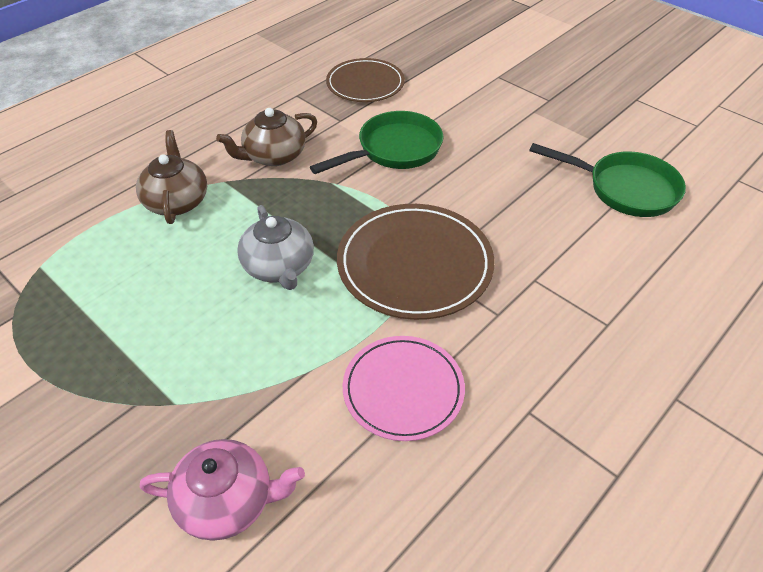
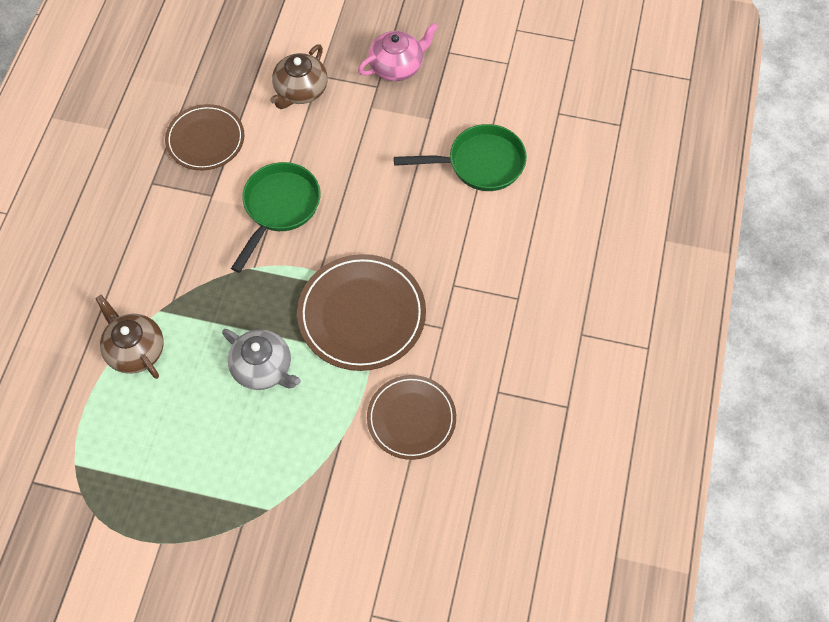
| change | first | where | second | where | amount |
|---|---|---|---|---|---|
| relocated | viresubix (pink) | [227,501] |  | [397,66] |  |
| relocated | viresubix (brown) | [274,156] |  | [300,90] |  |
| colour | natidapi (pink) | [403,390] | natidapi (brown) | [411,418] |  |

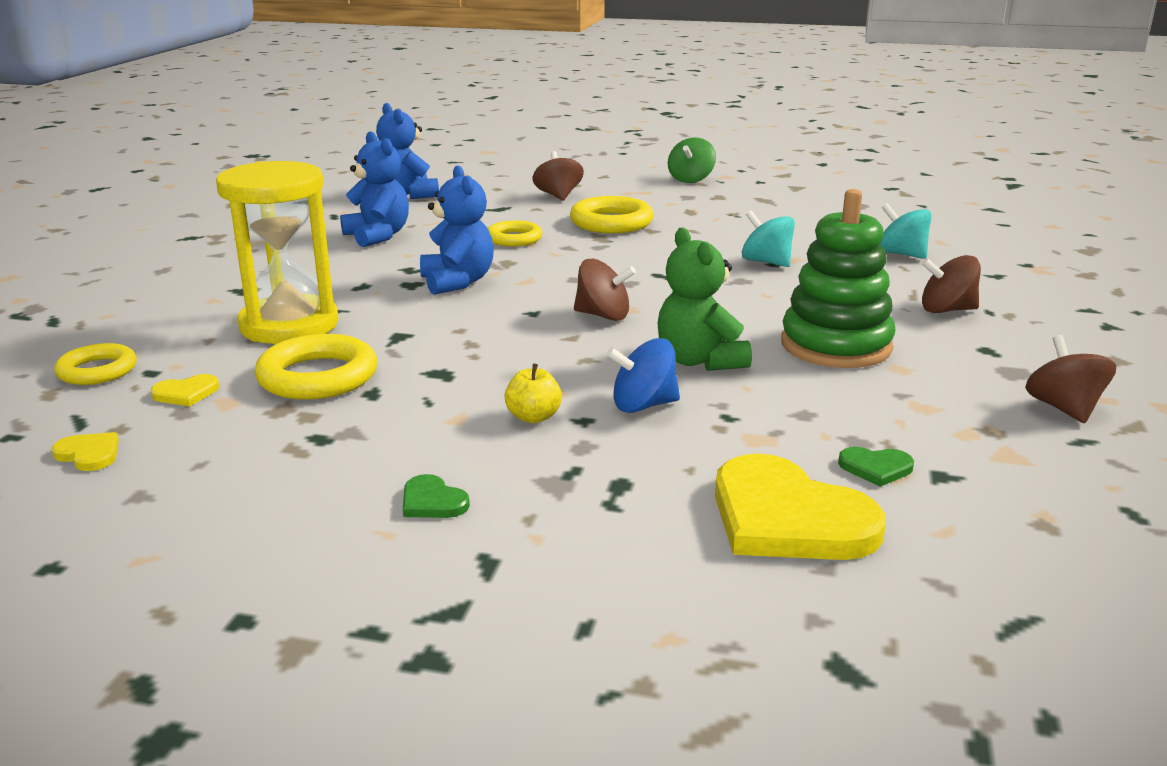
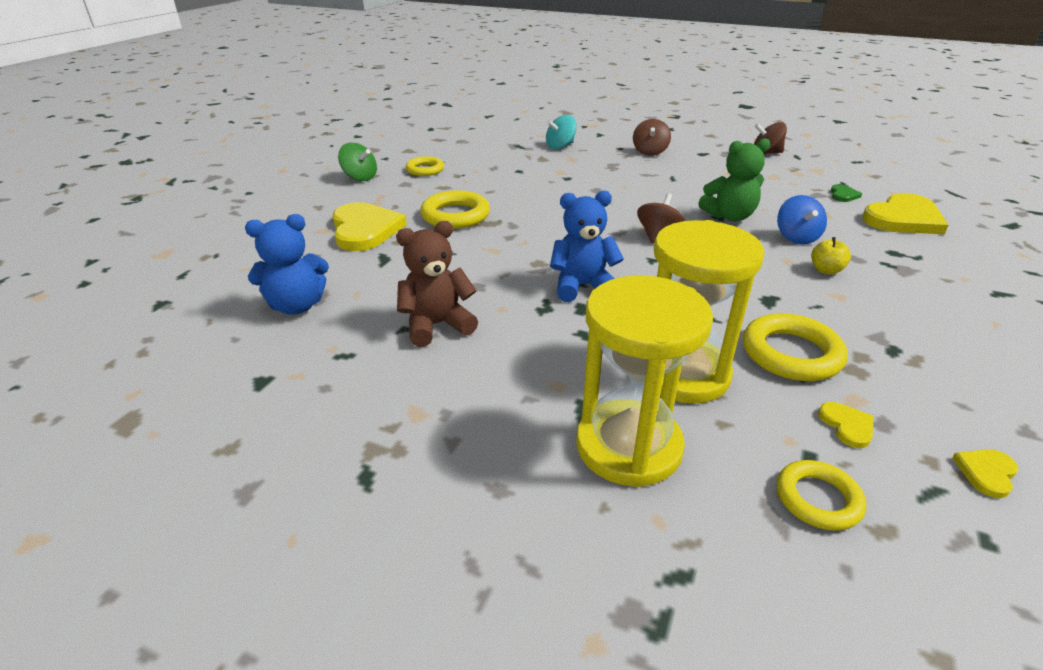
| change | first | where | second | where | amount |
|---|---|---|---|---|---|
| colour | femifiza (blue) | [378,236] | femifiza (brown) | [437,325] |  |
| missing | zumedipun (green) | [432,501] |  |  |  |
| relocated | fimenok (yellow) | [514,239] |  | [425,170] |  |
| exchanged | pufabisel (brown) | [558,196] | zumedipun (yellow) | [365,230] |  |
| missing | pufabisel (turquoise) | [766,262] |  |  |  |
| missing | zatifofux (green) | [836,345] |  |  |  |
| appeared |  |  | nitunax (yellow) | [628,446] |  |

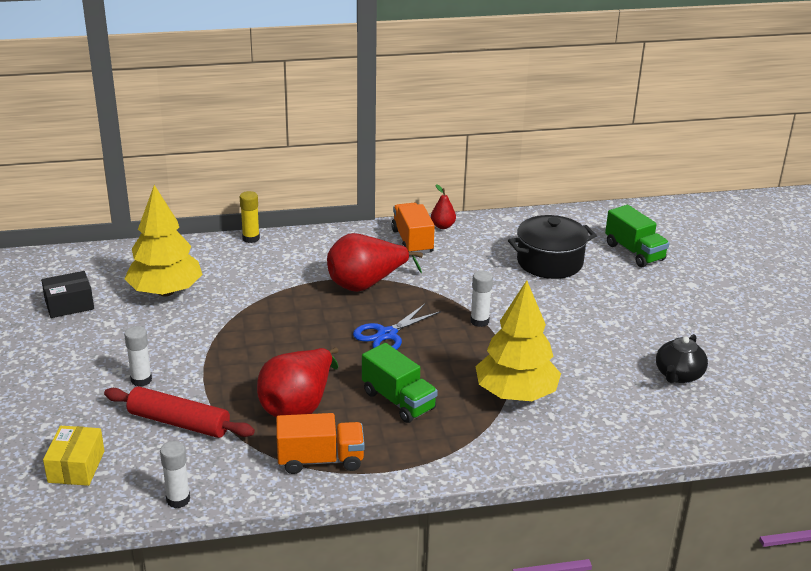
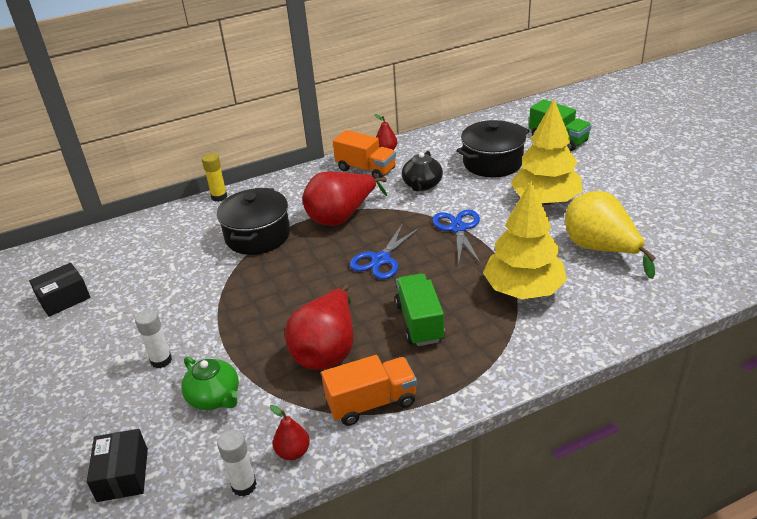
| change | first | where | second | where | amount |
|---|---|---|---|---|---|
| colour | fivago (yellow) | [76,466] | fivago (black) | [123,475] |  |
| exchanged | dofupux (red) | [179,423] | viresubix (green) | [215,397] |  |
| relocated | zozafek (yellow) | [165,291] |  | [545,200] |  |
| spun | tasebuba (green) | [398,401] |  | [420,322] | 135 degrees counterclockwise |
| spun | tasebuba (orange) | [412,241] |  | [366,169] | 150 degrees clockwise |
| exchanged | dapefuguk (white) | [479,321] | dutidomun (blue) | [458,228] |  |
| relocated | viresubix (black) | [678,375] |  | [422,185] |  |
| appeared |  |  | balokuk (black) | [257,236] |  |
| appeared |  |  | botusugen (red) | [293,452] |  |
| appeared |  |  | botusugen (yellow) | [600,249] |  |

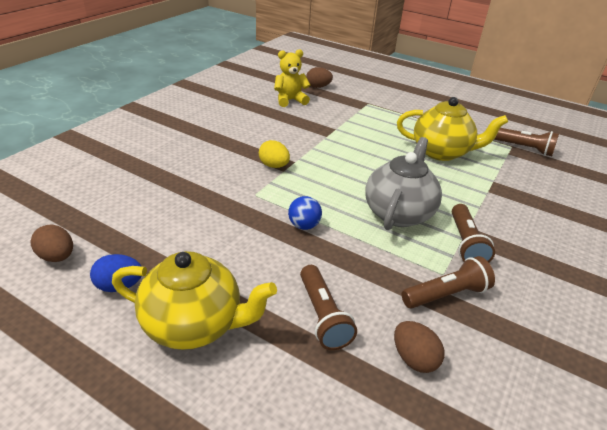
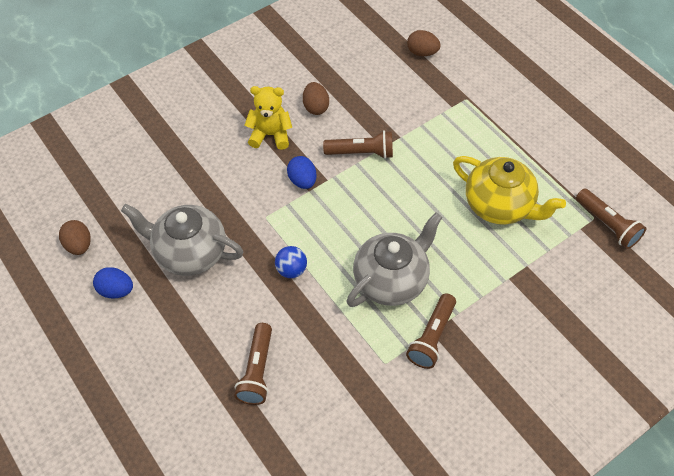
| change | first | where | second | where | amount |
|---|---|---|---|---|---|
| missing | viresubix (yellow) | [195,324] |  |  |  |
| colour | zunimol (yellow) | [274,166] | zunimol (blue) | [302,181] |  |
| relocated | femifiza (yellow) | [290,100] |  | [270,135] |  |
| relocated | zunimol (brown) | [414,358] |  | [315,107] |  |
| relocated | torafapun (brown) | [446,295] |  | [361,153] |  |
| appeared |  |  | viresubix (grey) | [189,253] |  |

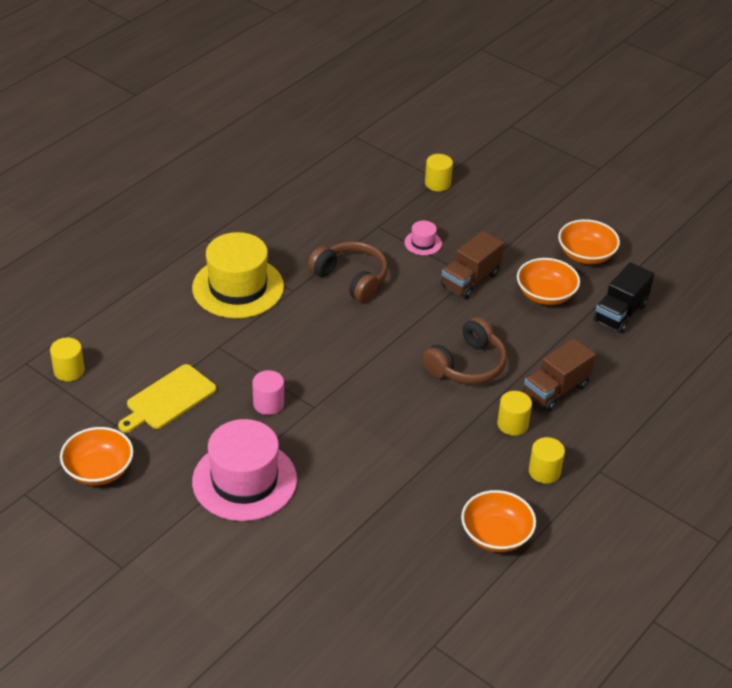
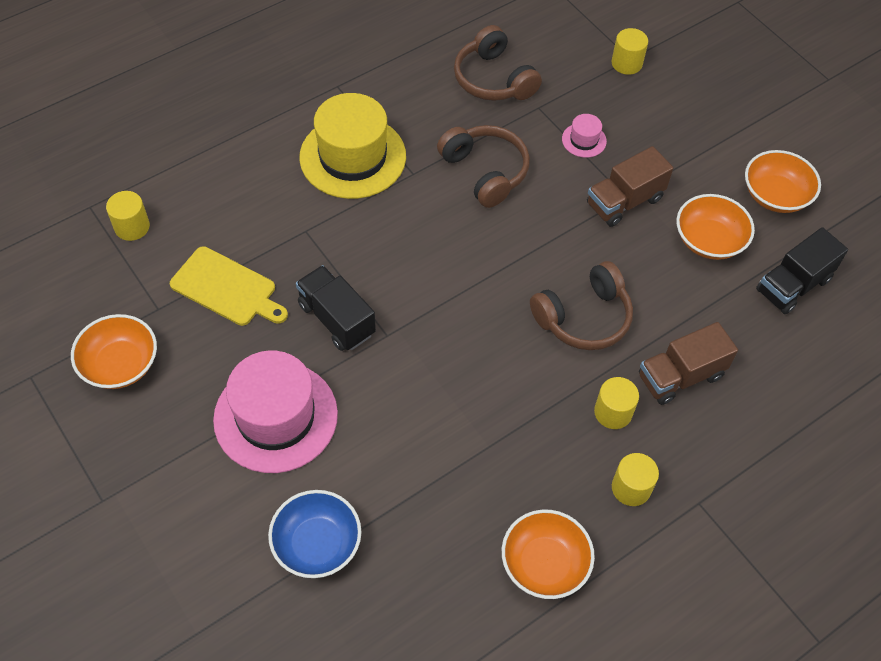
| change | first | where | second | where | amount |
|---|---|---|---|---|---|
| spun | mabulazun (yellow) | [168,399] |  | [227,288] | 120 degrees counterclockwise |
| exchanged | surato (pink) | [268,404] | tasebuba (black) | [336,319] |  |
| appeared |  |  | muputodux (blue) | [317,544] |  |
| appeared |  |  | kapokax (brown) | [493,79] |  |

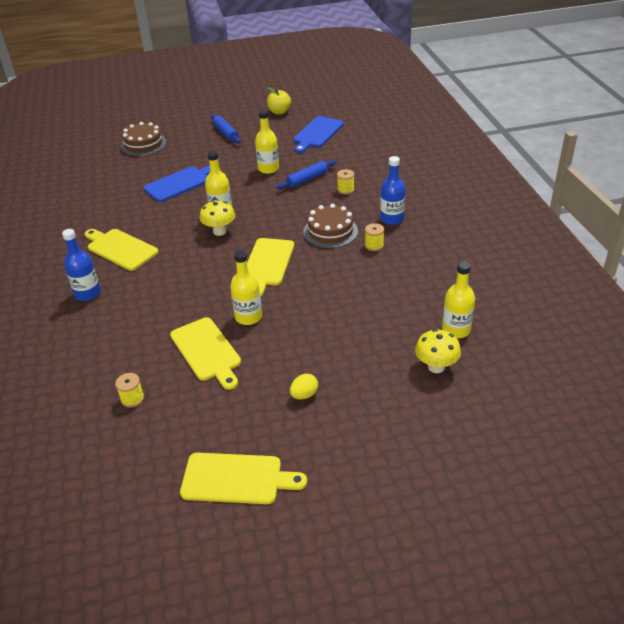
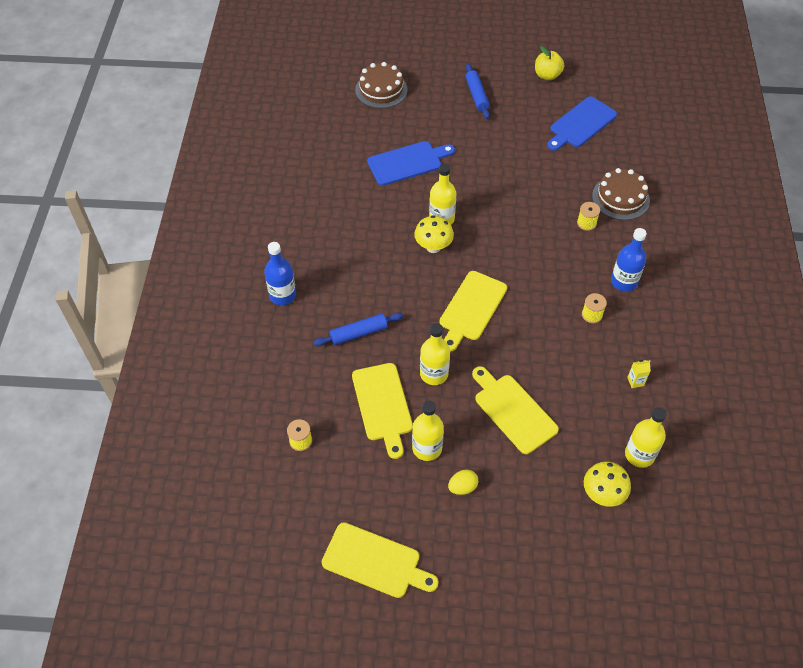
| change | first | where | second | where | amount |
|---|---|---|---|---|---|
| relocated | mabulazun (yellow) | [120,249] |  | [513,411] |  |
| relocated | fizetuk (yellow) | [268,169] |  | [427,448] |  |
| relocated | dofupux (blue) | [307,179] |  | [359,333] |  |
| relocated | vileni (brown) | [330,231] |  | [620,198] |  |
| appeared |  |  | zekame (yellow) | [635,381] |  |

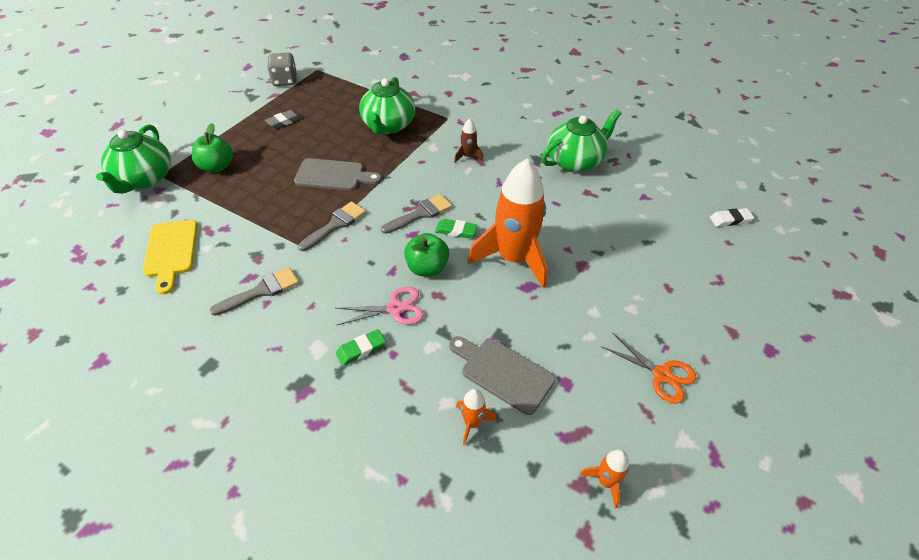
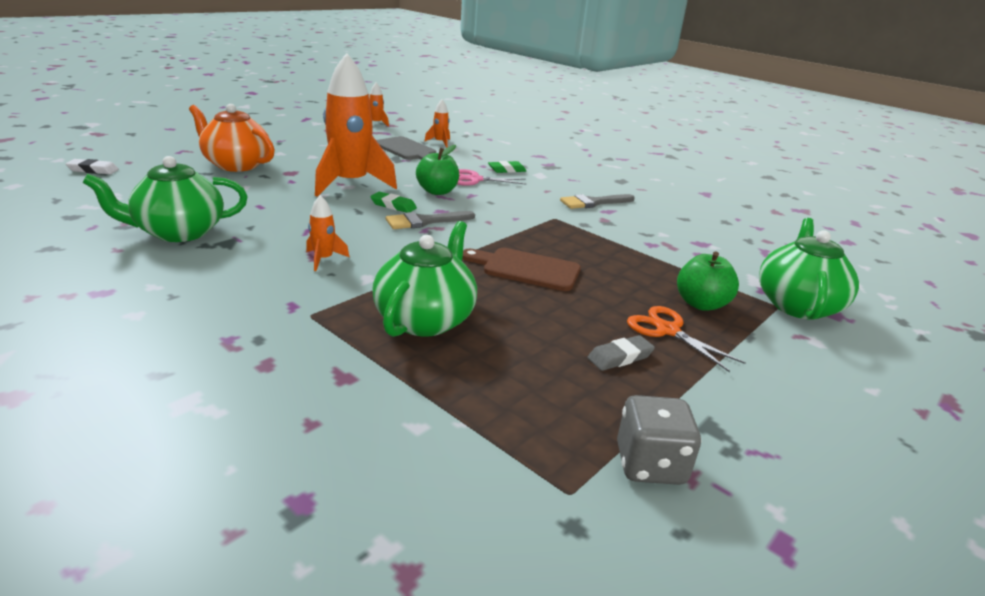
| change | first | where | second | where | amount |
|---|---|---|---|---|---|
| missing | mabulazun (yellow) | [171,252] |  |  |  |
| colour | mabulazun (grey) | [333,175] | mabulazun (brown) | [526,269] |  |
| missing | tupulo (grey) | [335,225] |  |  |  |
| colour | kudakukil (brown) | [468,156] | kudakukil (orange) | [324,259] |  |
| relocated | dutidomun (orange) | [662,375] |  | [667,330] |  |
| appeared |  |  | viresubix (orange) | [236,165] |  |

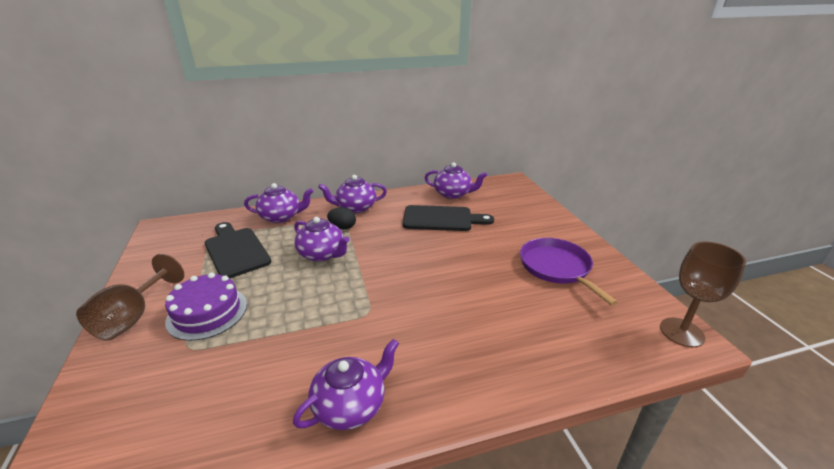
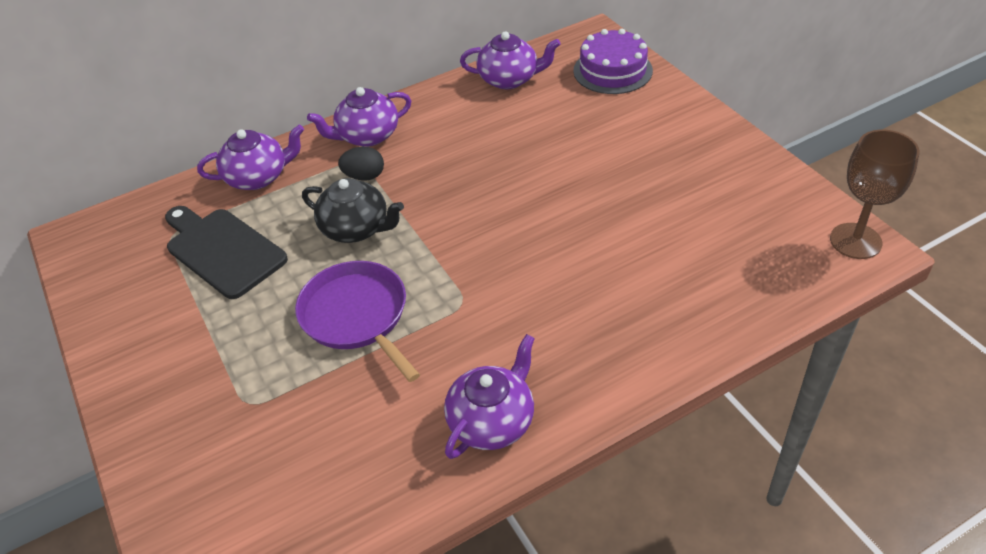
| change | first | where | second | where | amount |
|---|---|---|---|---|---|
| missing | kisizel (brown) | [133,317] |  |  |  |
| relocated | vileni (purple) | [207,312] |  | [612,70] |  |
| colour | viresubix (purple) | [322,254] | viresubix (black) | [356,228] |  |
| missing | mabulazun (black) | [442,219] |  |  |  |
| relocated | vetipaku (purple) | [557,268] |  | [357,316] |  |

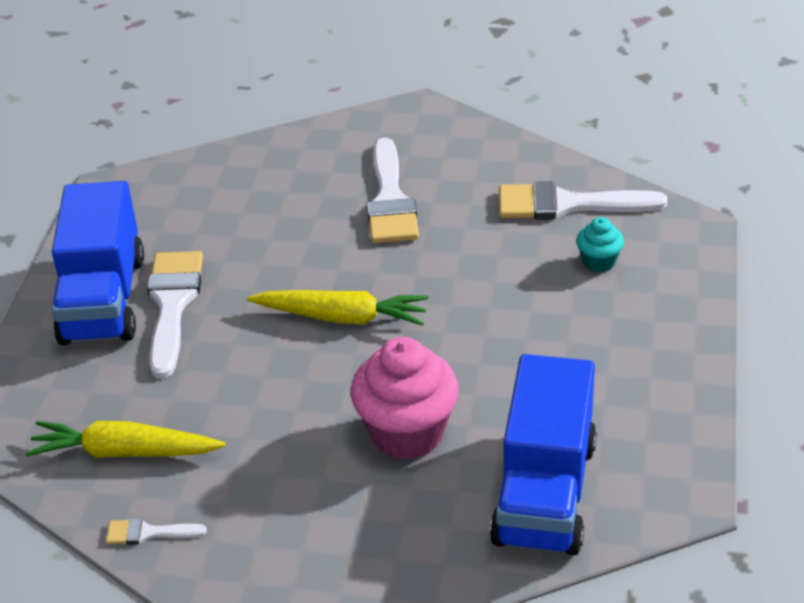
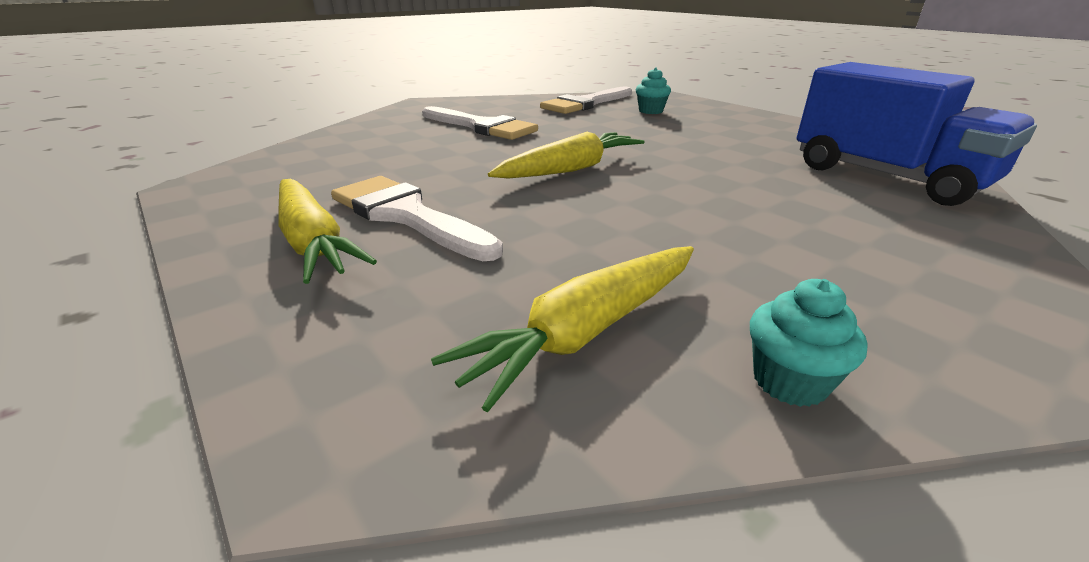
| change | first | where | second | where | amount |
|---|---|---|---|---|---|
| exchanged | tasebuba (blue) | [103,299] | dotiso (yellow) | [313,241] |  |
| exchanged | tupulo (white) | [148,533] | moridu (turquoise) | [789,381] |  |
| missing | moridu (pink) | [407,433] |  |  |  |

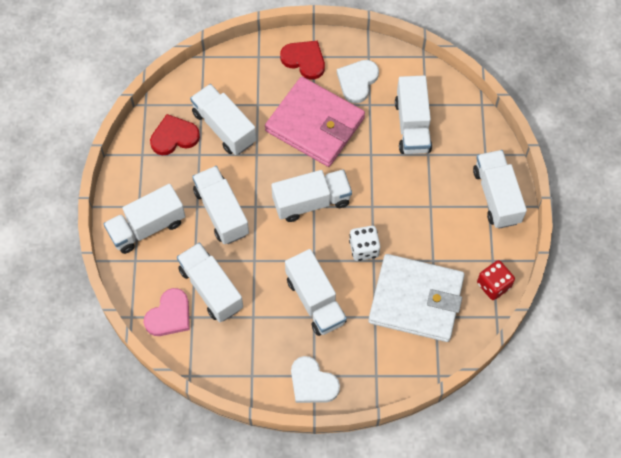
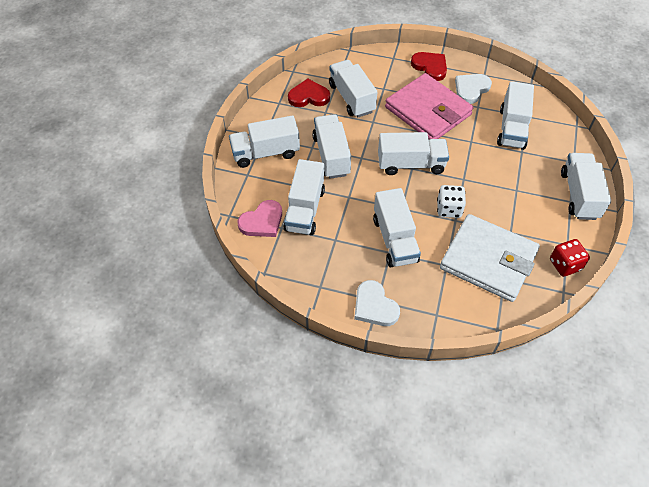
| change | first | where | second | where | amount |
|---|---|---|---|---|---|
| spun | tasebuba (white) | [211,288] |  | [305,209] | 150 degrees counterclockwise |

